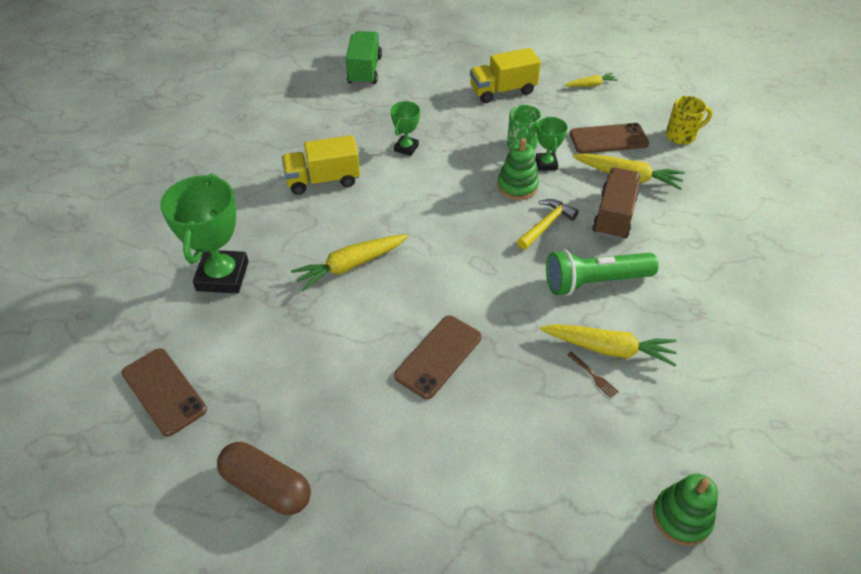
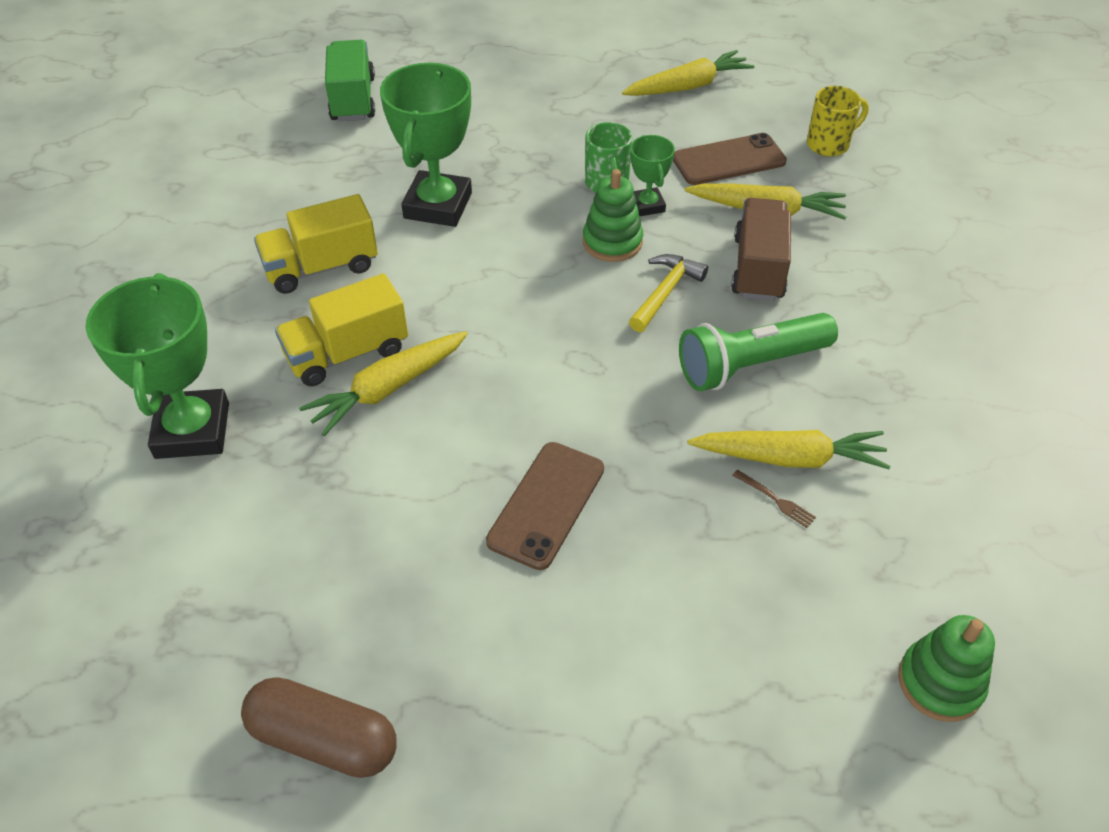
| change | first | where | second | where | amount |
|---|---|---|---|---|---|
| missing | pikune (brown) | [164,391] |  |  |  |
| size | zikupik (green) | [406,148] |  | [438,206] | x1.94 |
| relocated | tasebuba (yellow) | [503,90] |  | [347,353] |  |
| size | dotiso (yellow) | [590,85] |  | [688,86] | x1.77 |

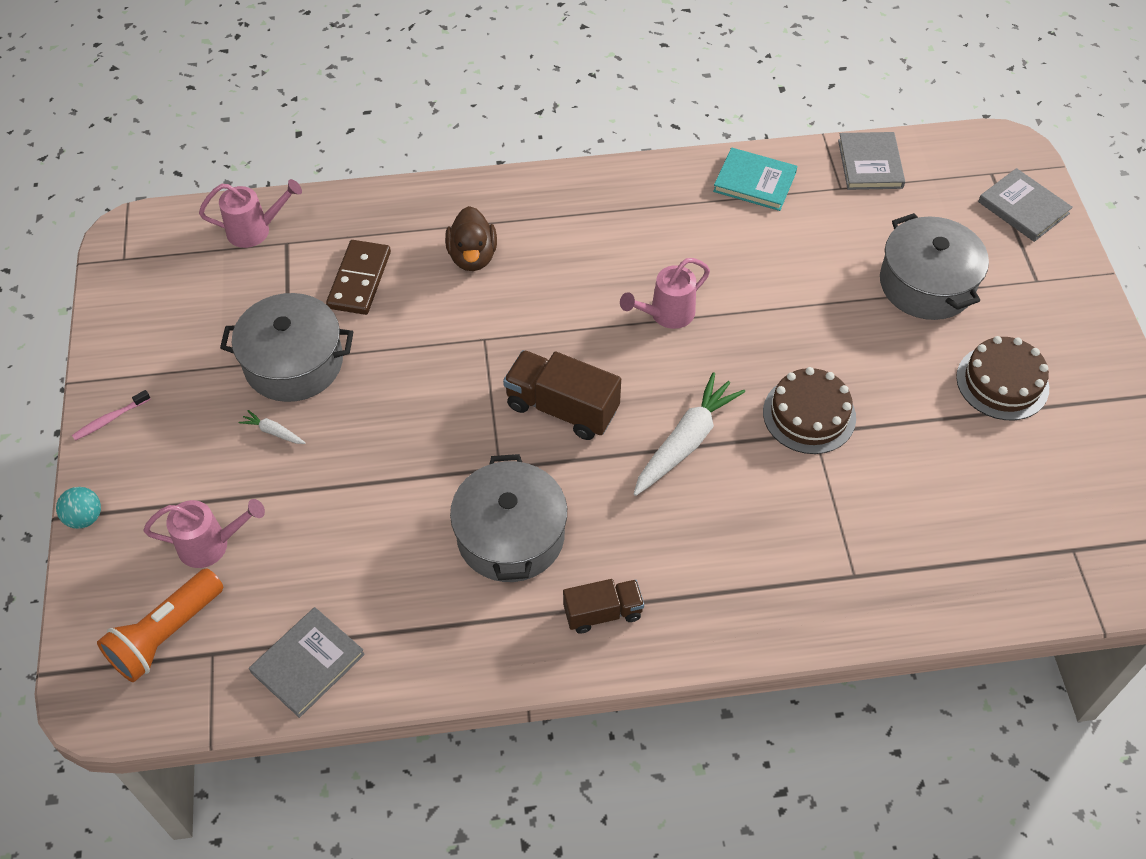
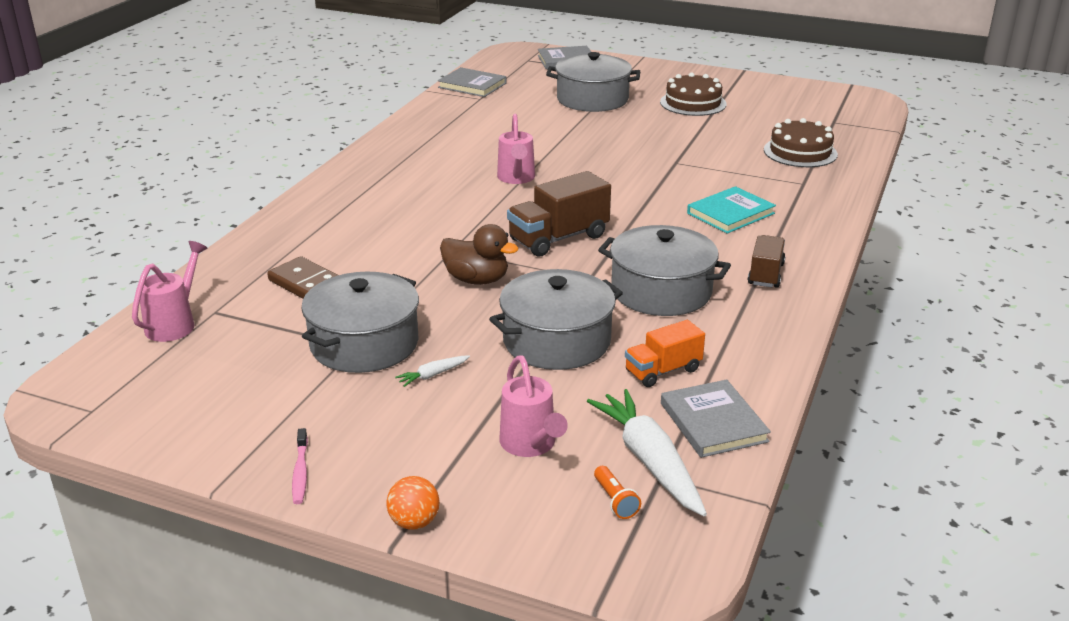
| change | first | where | second | where | amount |
|---|---|---|---|---|---|
| colour | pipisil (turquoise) | [85,518] | pipisil (orange) | [414,522] |  |
| size | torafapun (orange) | [166,634] |  | [615,501] | x0.46 |
| spun | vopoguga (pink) | [211,545] |  | [530,445] | 135 degrees clockwise |
| relocated | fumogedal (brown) | [472,256] |  | [477,280] |  |
| relocated | dotiso (white) | [686,441] |  | [649,461] |  |
| relocated | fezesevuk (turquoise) | [754,182] |  | [730,213] |  |
| relocated | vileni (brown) | [809,414] |  | [800,152] |  |
| appeared |  |  | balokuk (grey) | [556,341] |  |
| appeared |  |  | tasebuba (orange) | [663,371] |  |

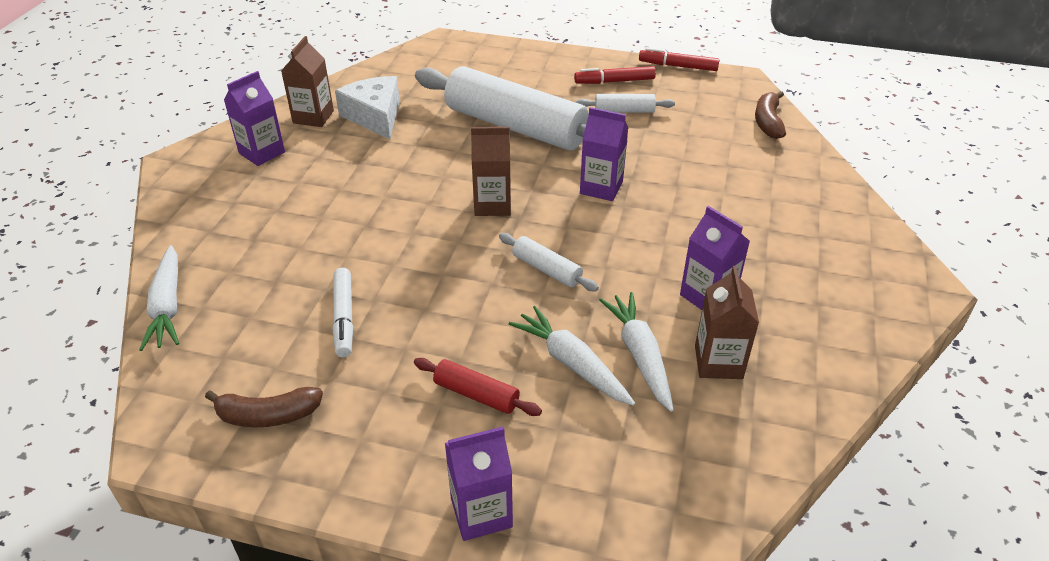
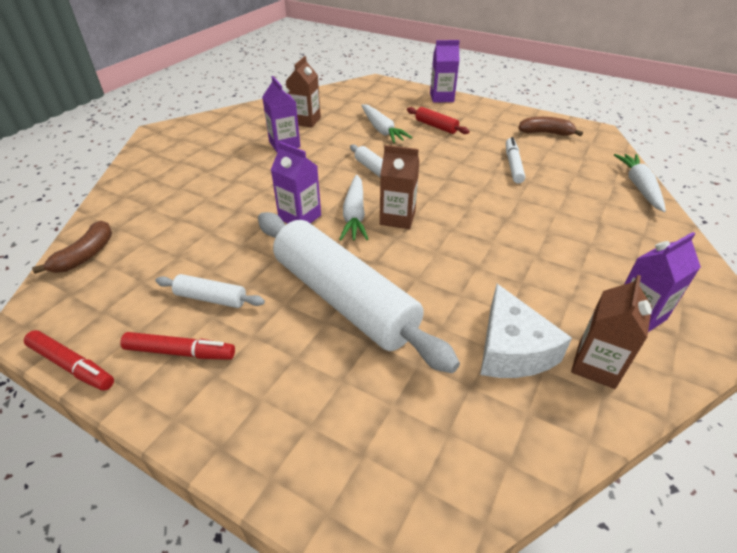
| change | first | where | second | where | amount |
|---|---|---|---|---|---|
| relocated | dotiso (white) | [640,355] |  | [354,215] |  |

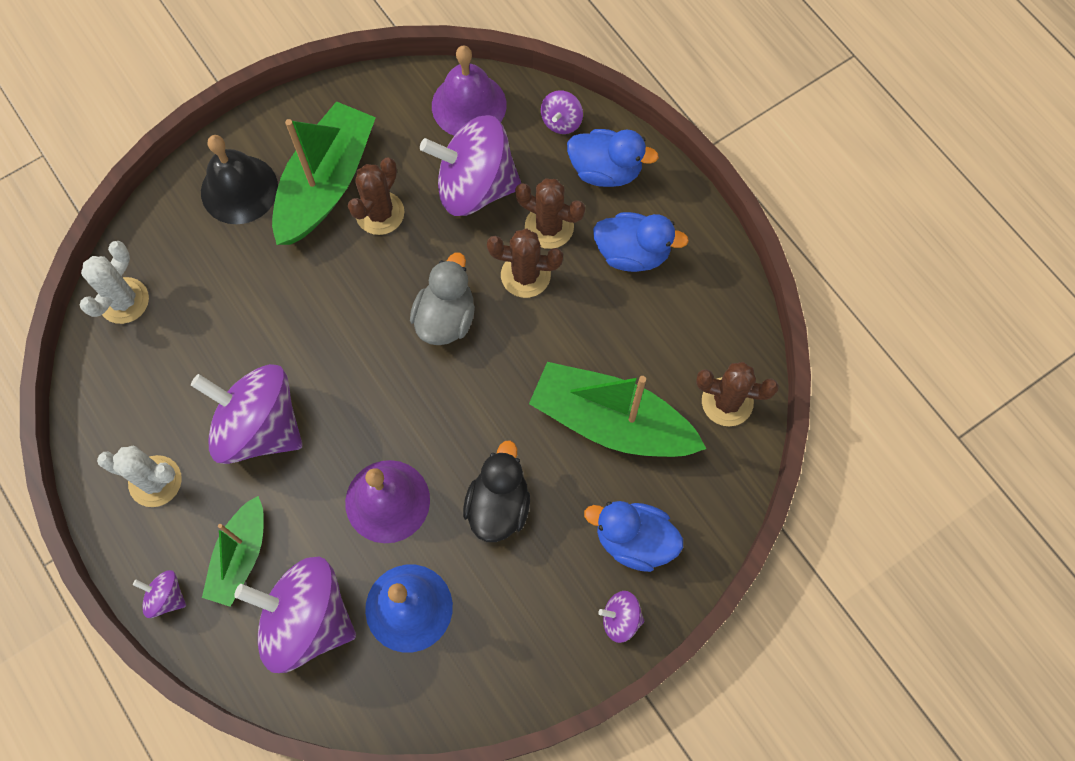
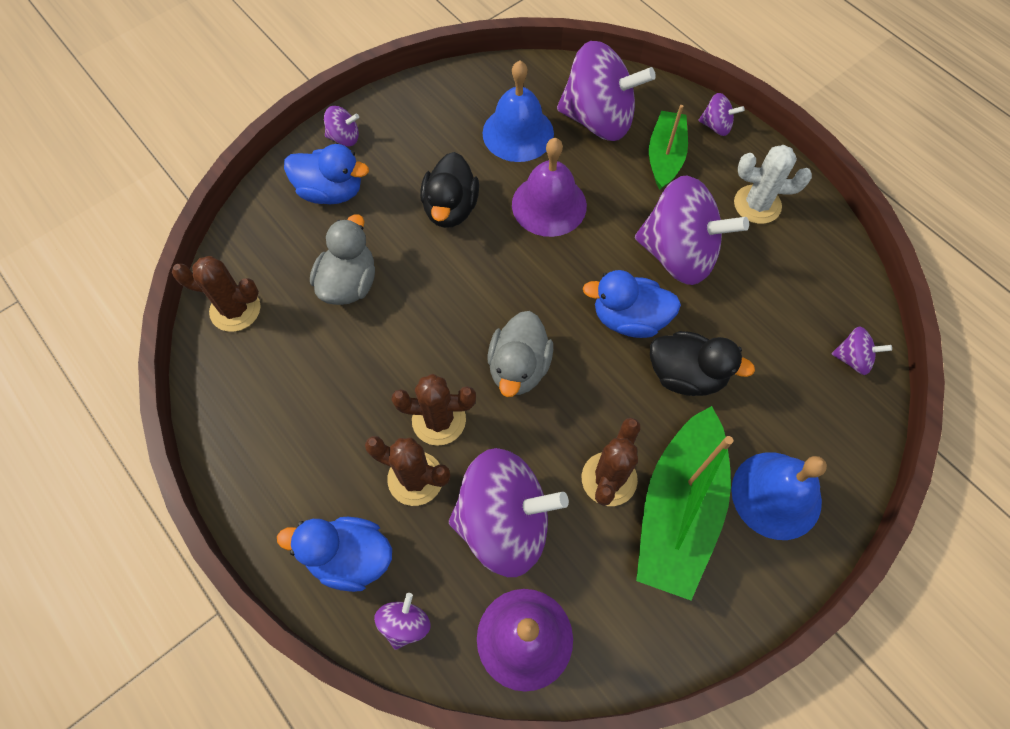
| change | first | where | second | where | amount |
|---|---|---|---|---|---|
| exchanged | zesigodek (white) | [124,301] | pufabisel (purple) | [852,358] |  |
| colour | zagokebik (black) | [239,189] | zagokebik (blue) | [776,495] |  |
| exchanged | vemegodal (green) | [611,422] | fumogedal (grey) | [349,283] |  |
| relocated | fumogedal (blue) | [632,253] |  | [629,319] |  |
| appeared |  |  | fumogedal (black) | [686,375] |  |

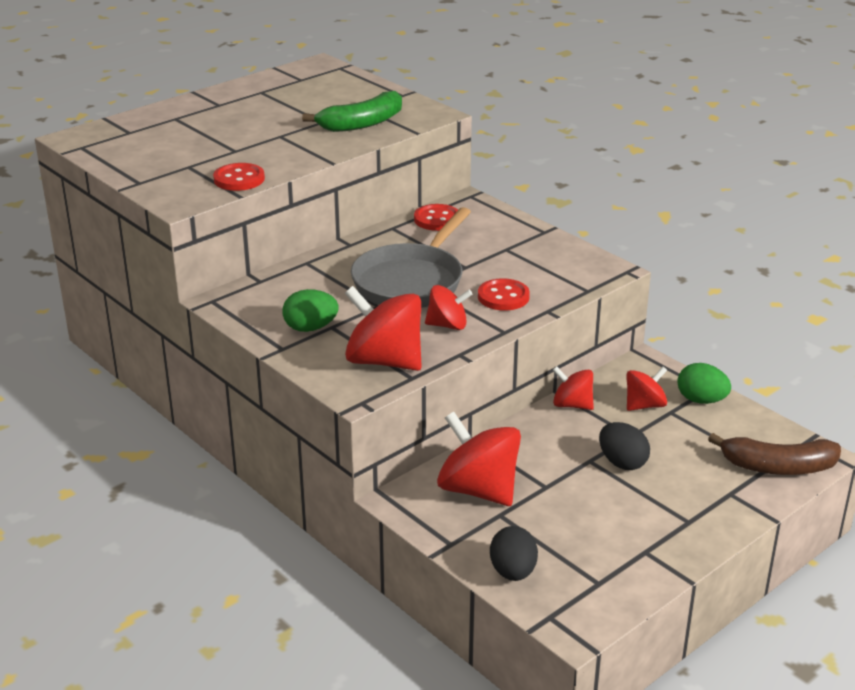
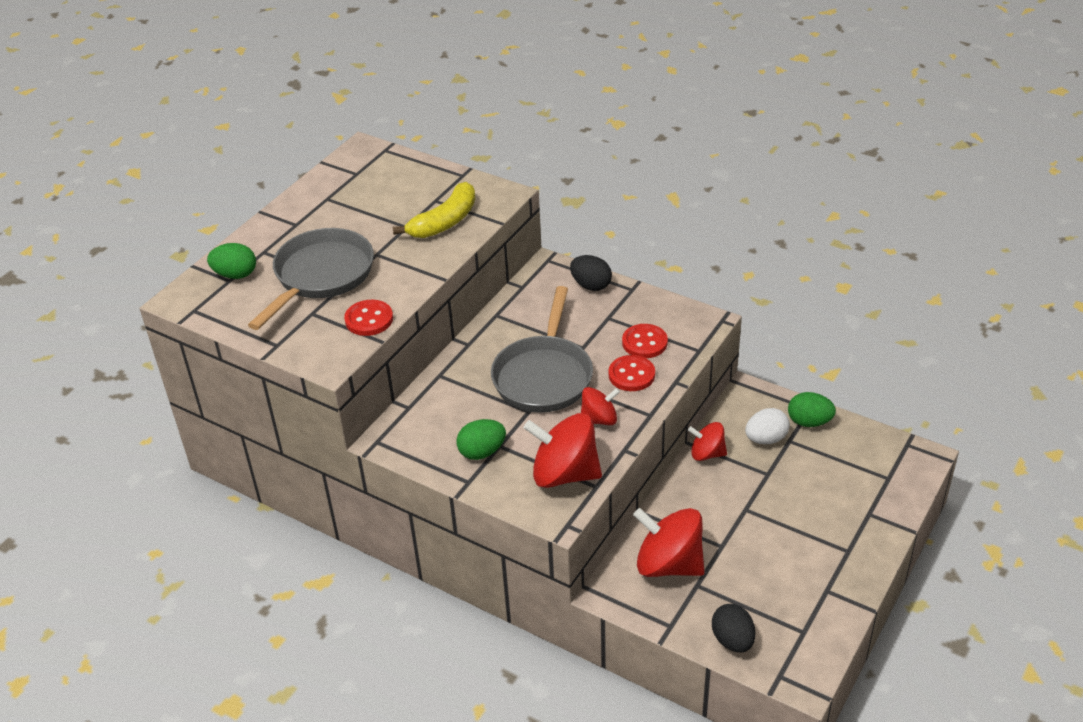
| change | first | where | second | where | amount |
|---|---|---|---|---|---|
| colour | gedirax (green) | [362,124] | gedirax (yellow) | [445,222] |  |
| relocated | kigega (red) | [437,219] |  | [644,343] |  |
| relocated | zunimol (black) | [622,462] |  | [591,285] |  |
| exchanged | pufabisel (red) | [644,405] | zunimol (white) | [766,439] |  |
| missing | gedirax (brown) | [778,467] |  |  |  |
| appeared |  |  | zunimol (green) | [235,275] |  |
| appeared |  |  | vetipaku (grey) | [321,276] |  |

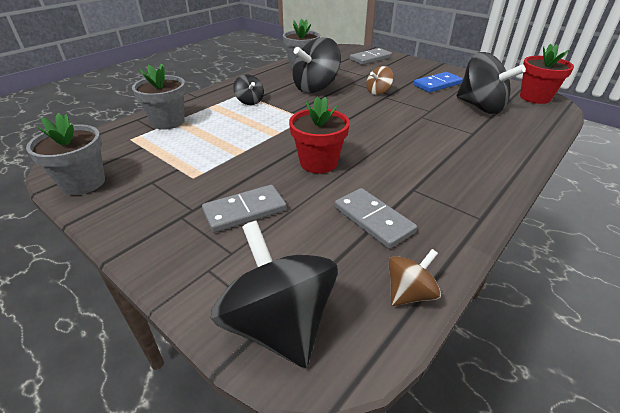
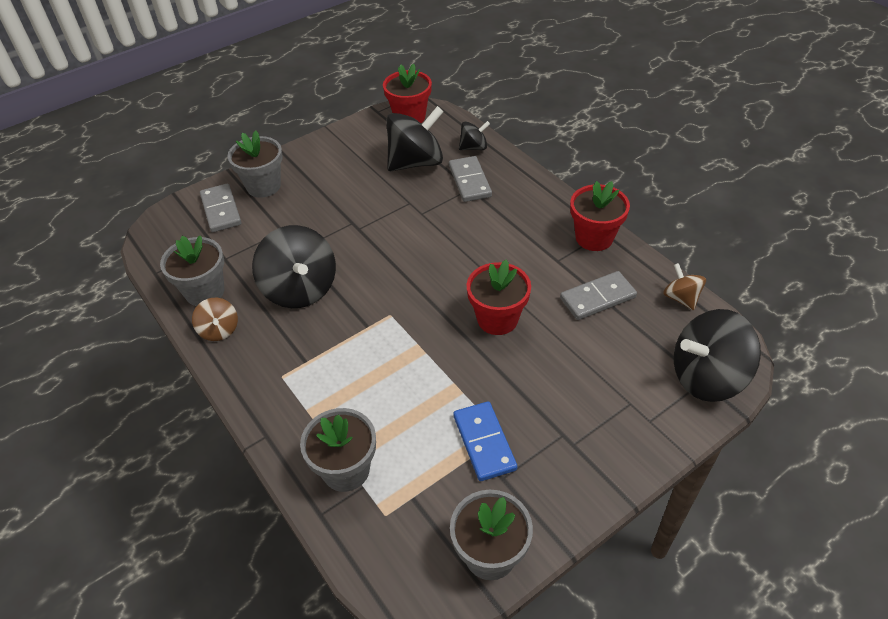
| change | first | where | second | where | amount |
|---|---|---|---|---|---|
| relocated | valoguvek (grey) | [245,210] |  | [469,181] |  |
| relocated | pufabisel (black) | [249,101] |  | [474,147] |  |
| relocated | pufabisel (brown) | [378,92] |  | [219,330] |  |
| relocated | valoguvek (blue) | [437,84] |  | [484,442] |  |
| appeared |  |  | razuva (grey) | [263,186] |  |
| appeared |  |  | razuva (red) | [594,238] |  |

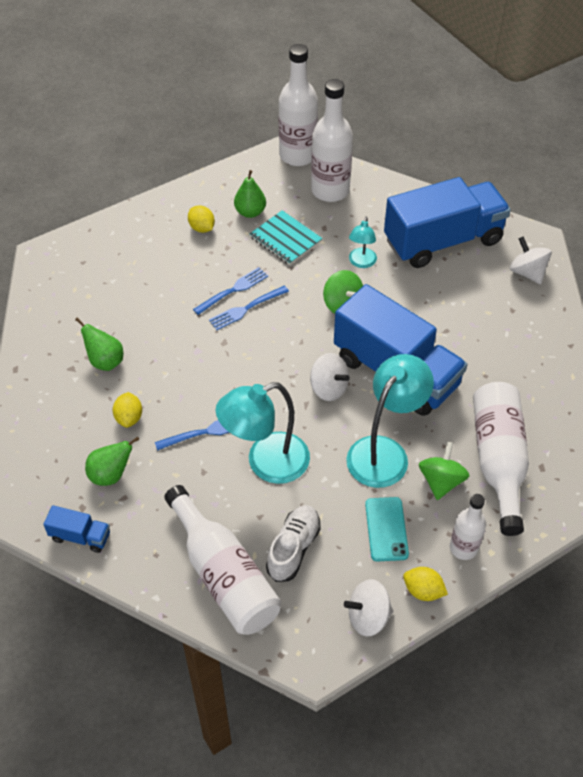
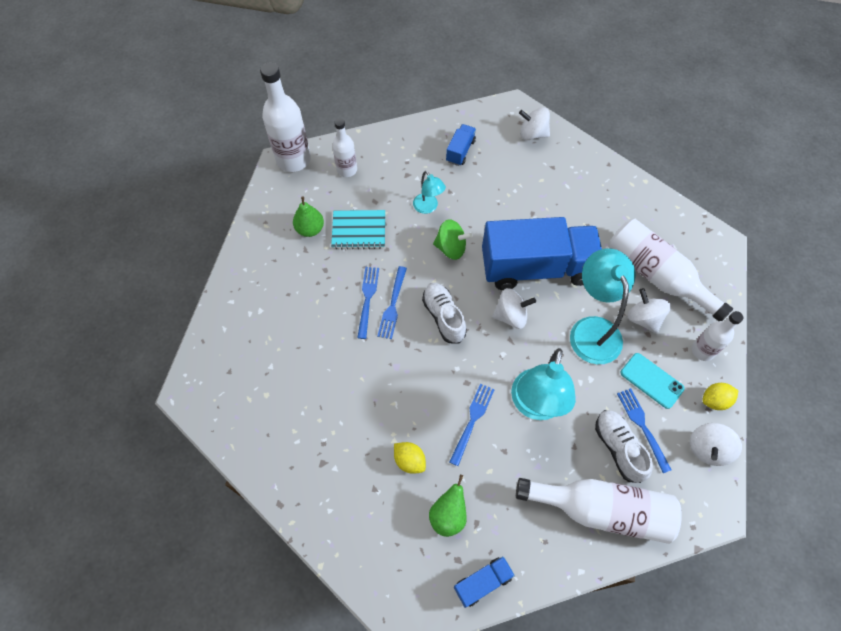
| change | first | where | second | where | amount |
|---|---|---|---|---|---|
| missing | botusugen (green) | [105,361] |  |  |  |
| missing | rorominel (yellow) | [202,228] |  |  |  |
| size | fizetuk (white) | [330,190] |  | [347,170] | x0.58 |
| size | tasebuba (blue) | [443,241] |  | [460,151] | x0.42 |
| colour | pufabisel (green) | [441,481] | pufabisel (white) | [643,319] |  |
| appeared |  |  | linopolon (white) | [443,317] |  |
| appeared |  |  | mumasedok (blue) | [642,426] |  |

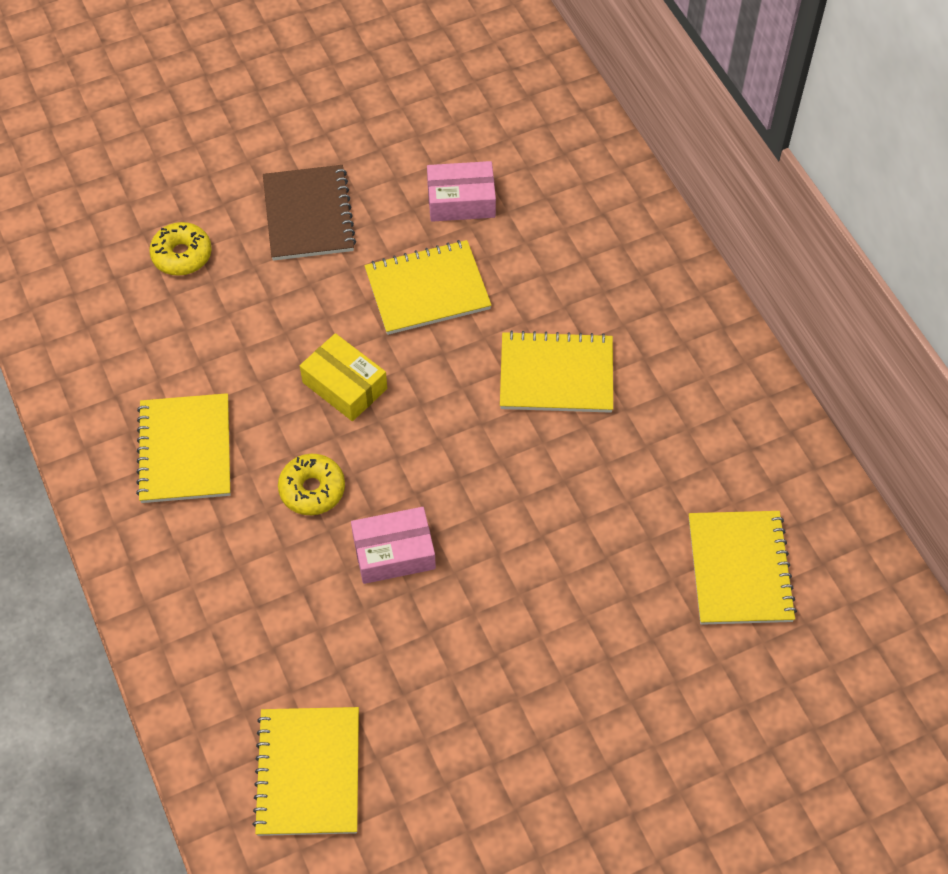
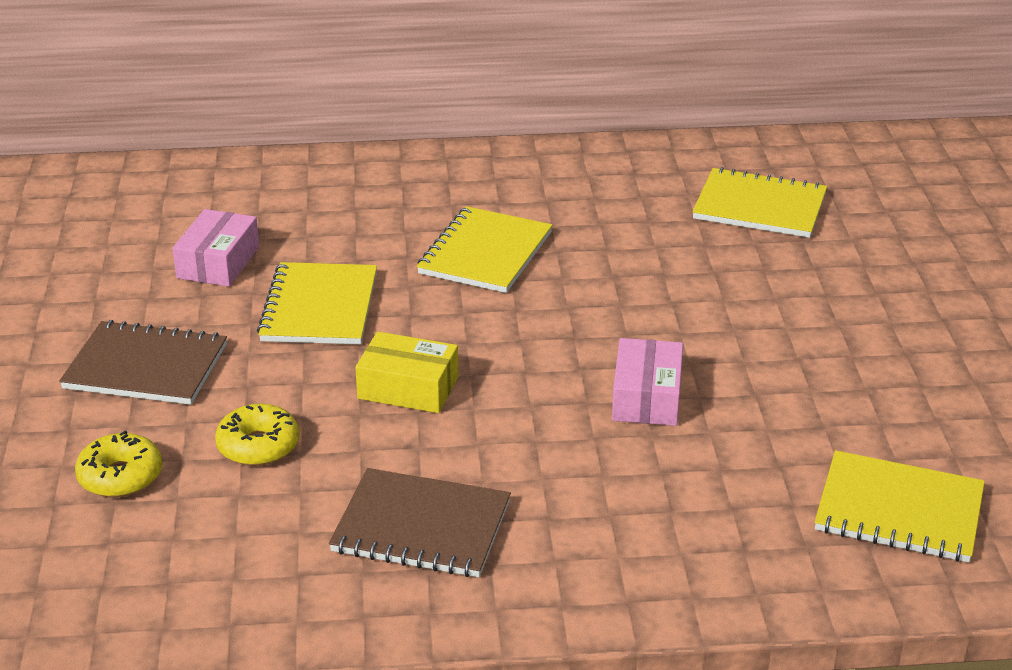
| change | first | where | second | where | amount |
|---|---|---|---|---|---|
| colour | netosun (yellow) | [185,450] | netosun (brown) | [421,527] |  |
| relocated | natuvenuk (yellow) | [312,489] |  | [258,446] |  |
| spun | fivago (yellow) | [345,385] |  | [408,388] | 45 degrees clockwise |

